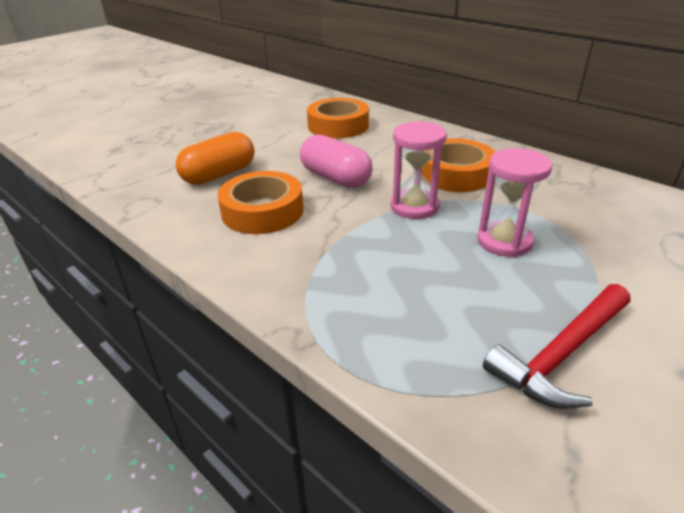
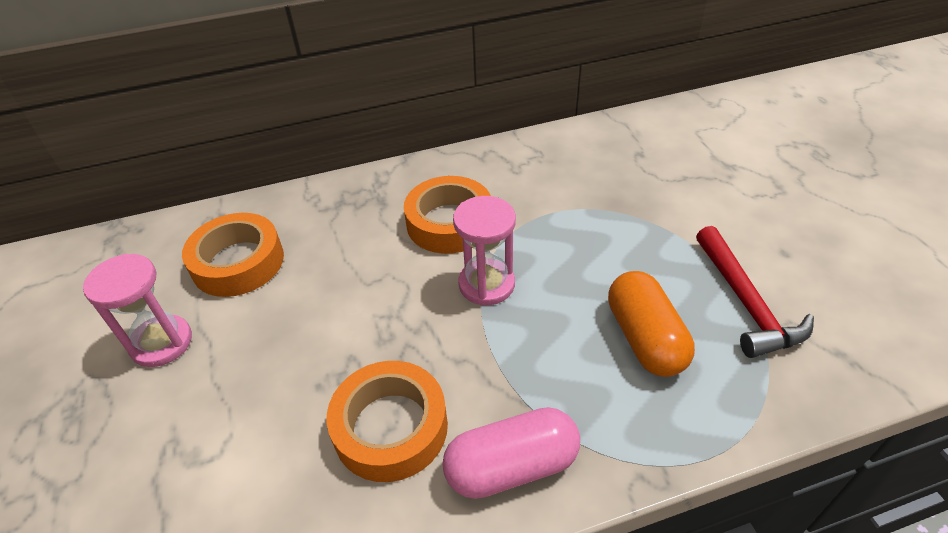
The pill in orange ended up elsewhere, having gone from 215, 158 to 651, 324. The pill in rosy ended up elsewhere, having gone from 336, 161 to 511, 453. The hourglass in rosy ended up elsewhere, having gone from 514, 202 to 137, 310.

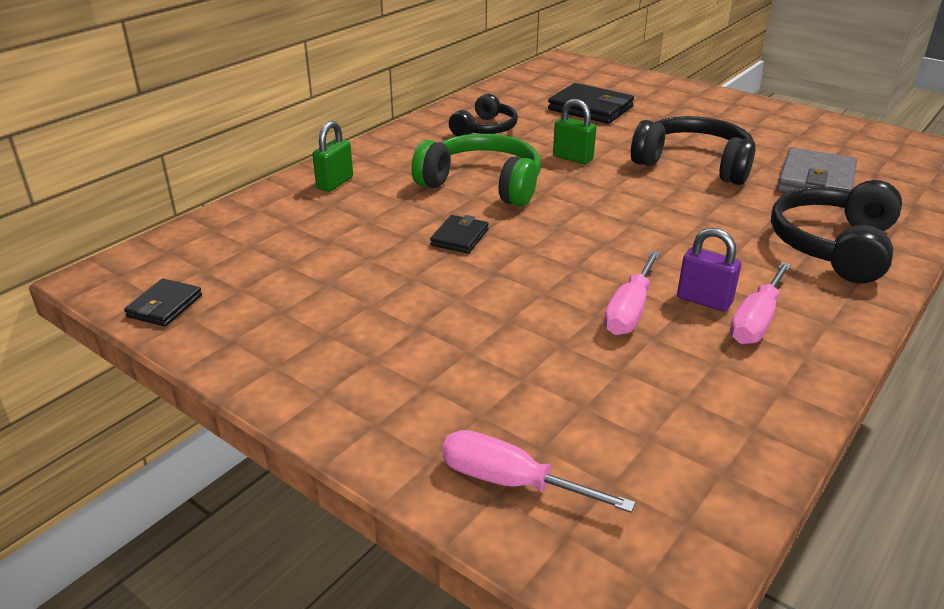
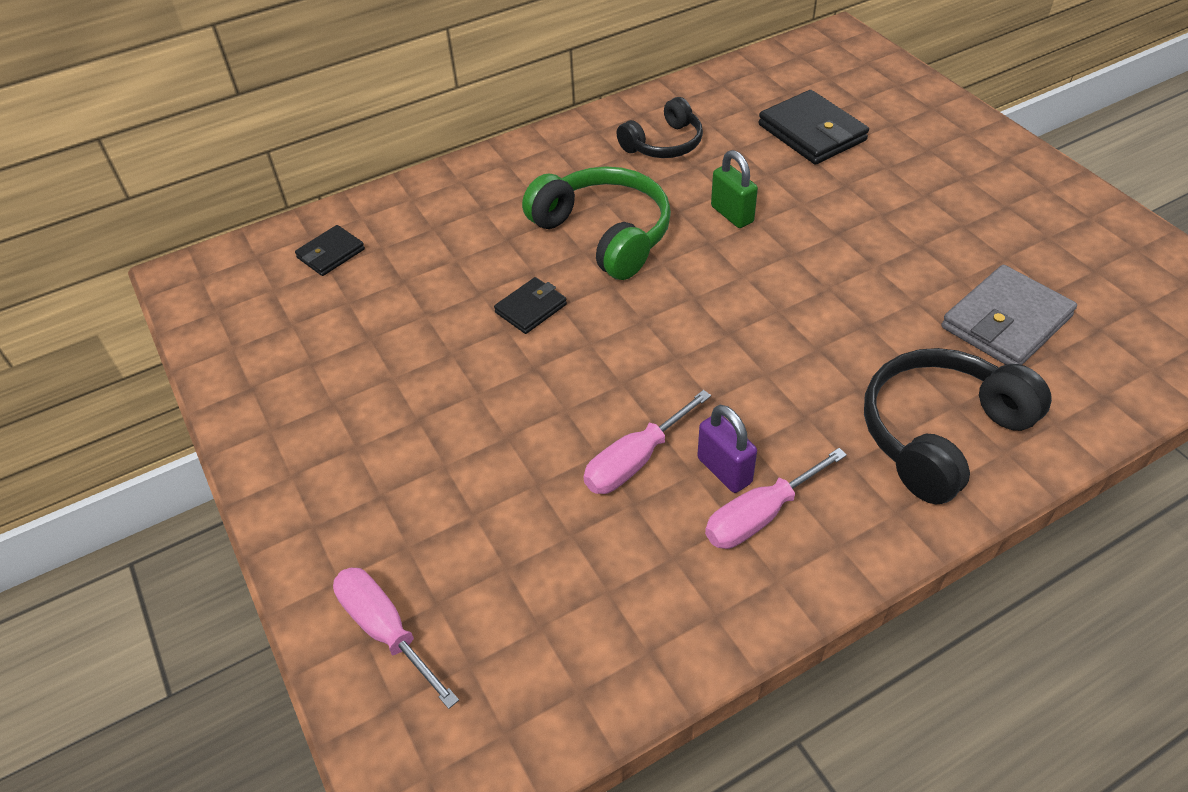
The wallet in black ended up elsewhere, having gone from 163, 303 to 330, 250. The second view lost the lock in green at 332, 156. The second view lost the over-ear headphones in black at 693, 150.

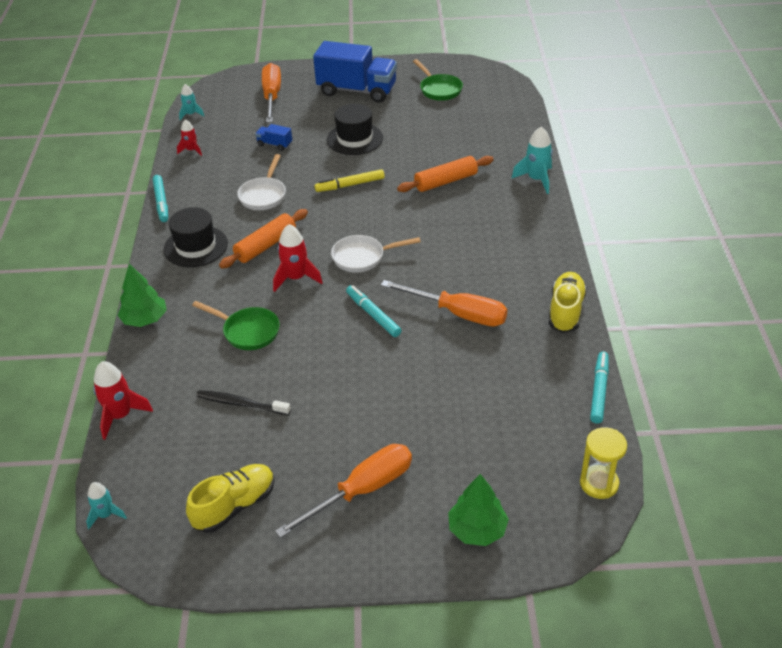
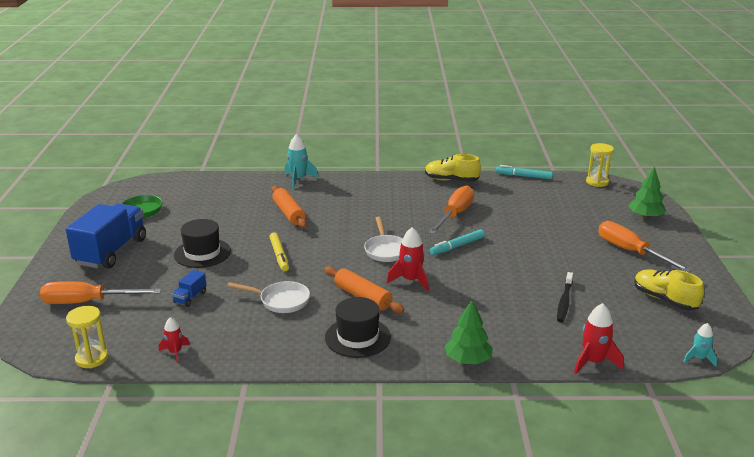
The second view lost the felt pen in turquoise at 160, 198. Where the spaceship in turquoise stood at 191, 102, the hourglass in golden came to stand at 87, 337. The second view lost the frying pan in green at 236, 325.

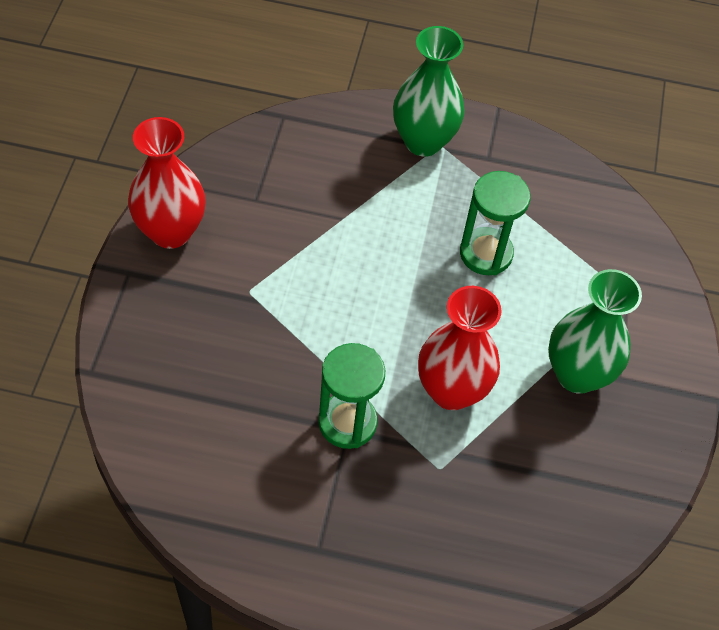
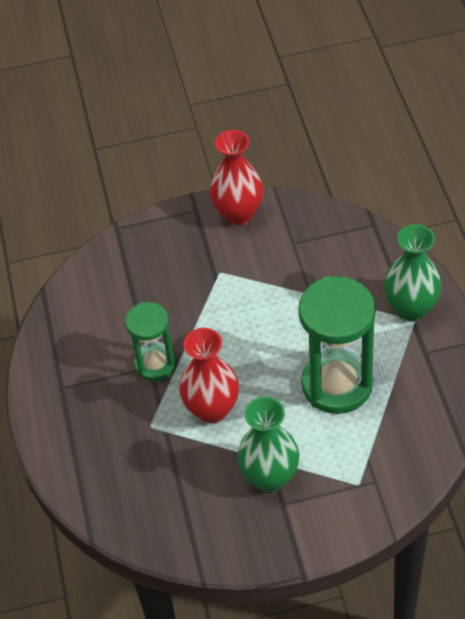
The size of the hourglass in green at 495, 223 changed by a factor of 1.68.

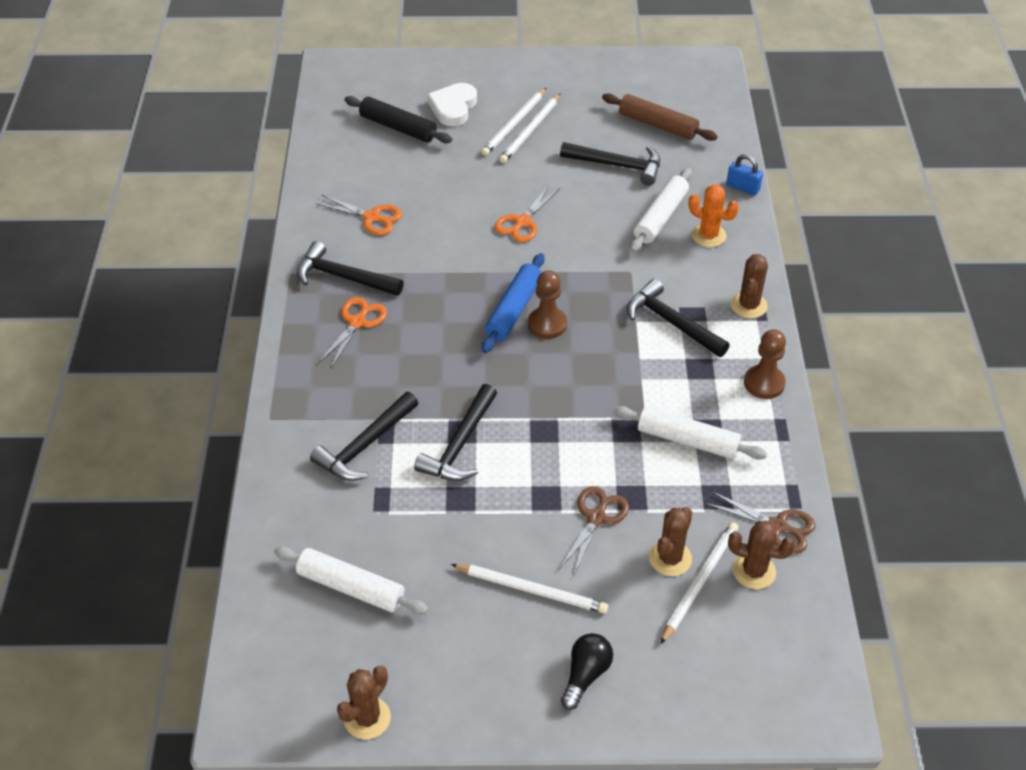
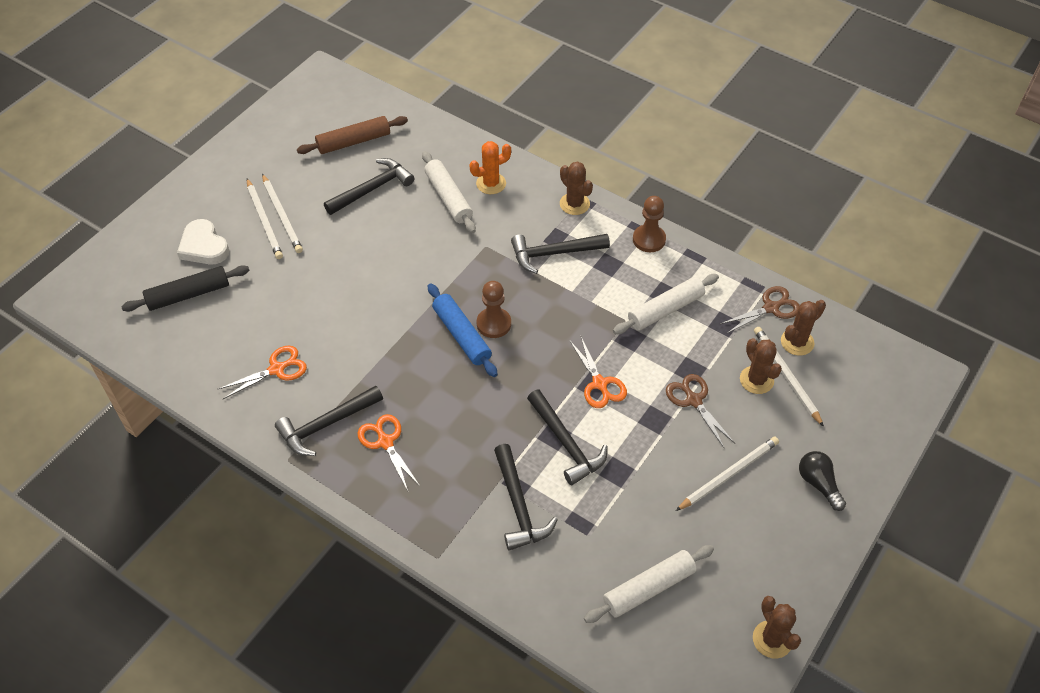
The pair of scissors in orange ended up elsewhere, having gone from 527, 213 to 598, 372. The second view lost the lock in cobalt at 744, 174.

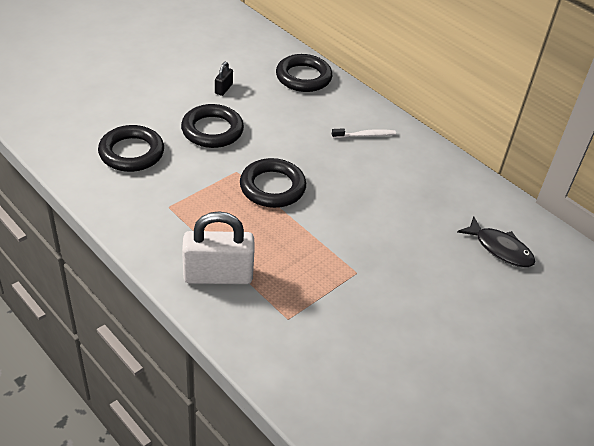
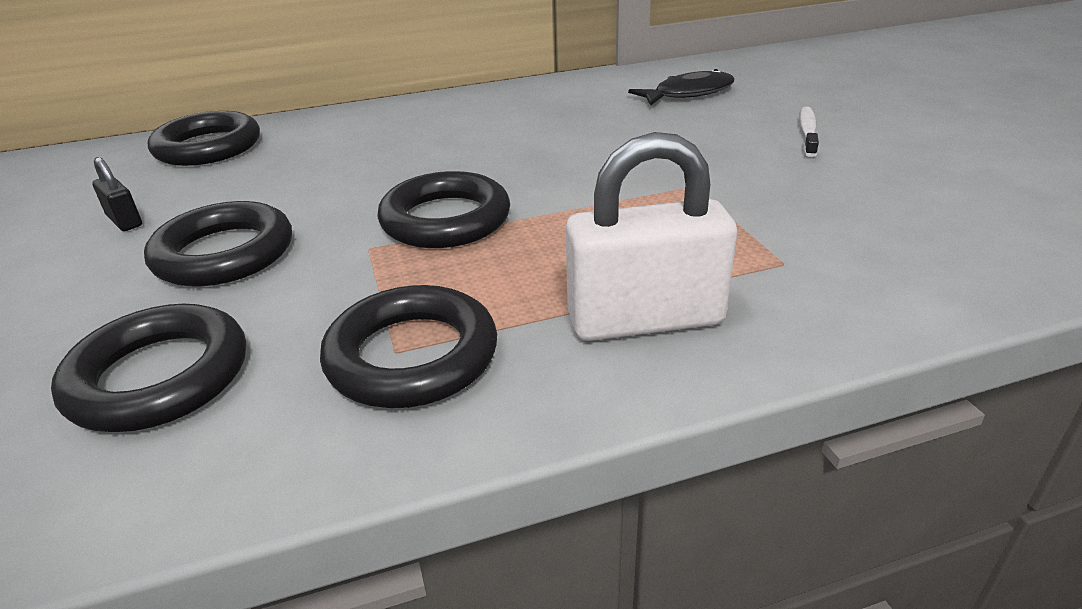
The lock in snow-white at 218, 247 ended up facing another way, 60 degrees clockwise from before. The toothbrush in snow-white ended up elsewhere, having gone from 364, 133 to 809, 131. The second view gained the torus in black at 408, 346.

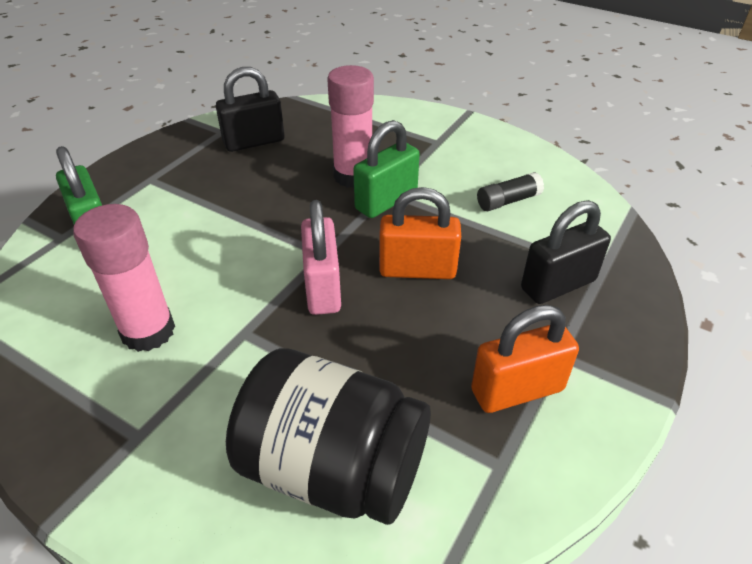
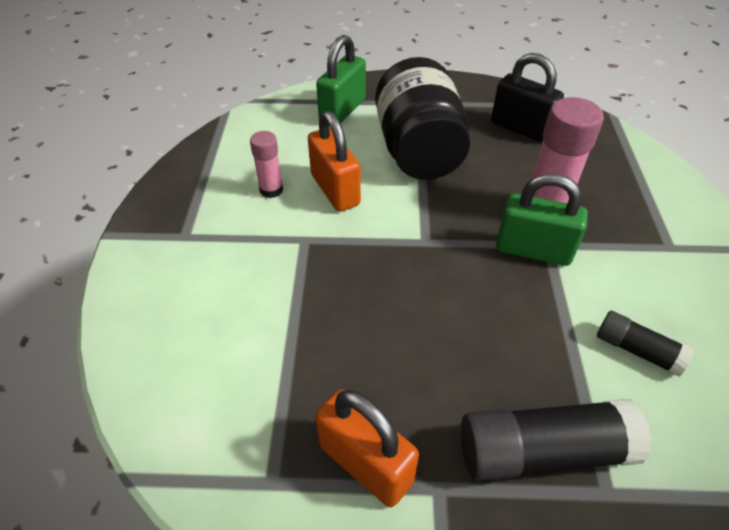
The size of the stick of glue in rosy at 124, 278 changed by a factor of 0.56. The preserve jar in black ended up elsewhere, having gone from 328, 436 to 422, 118. The second view lost the lock in rosy at 321, 257. The lock in orange ended up elsewhere, having gone from 420, 233 to 334, 161. Where the lock in black stood at 566, 252, the stick of glue in black came to stand at 556, 440.

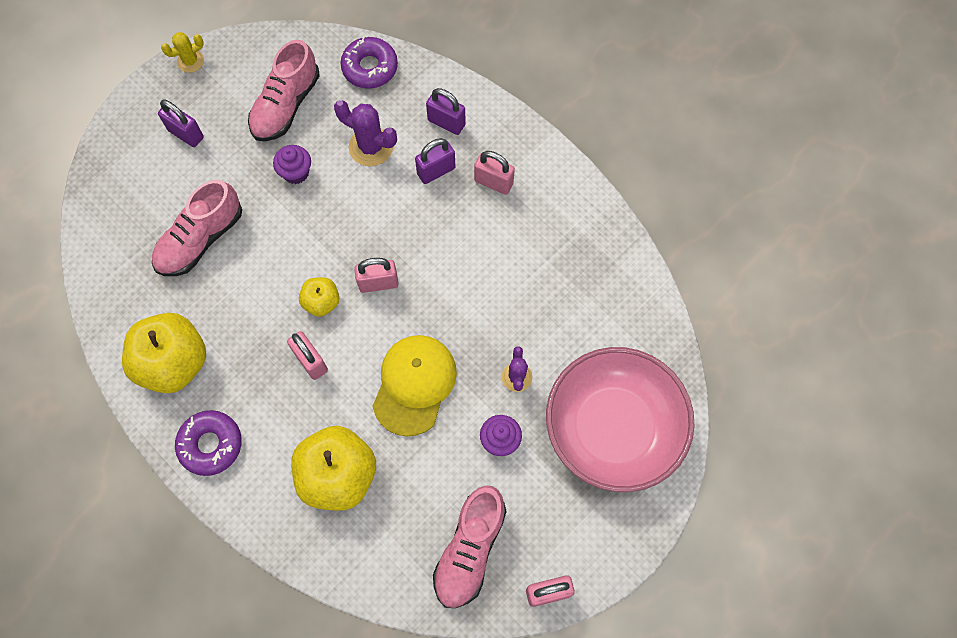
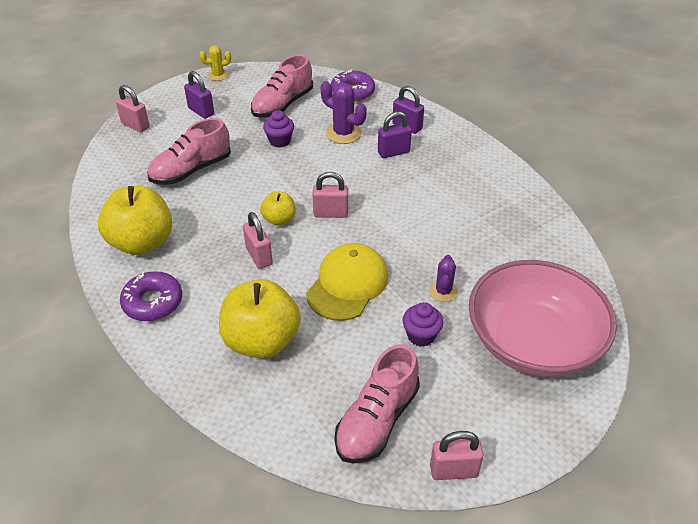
The lock in rosy ended up elsewhere, having gone from 494, 173 to 133, 108.

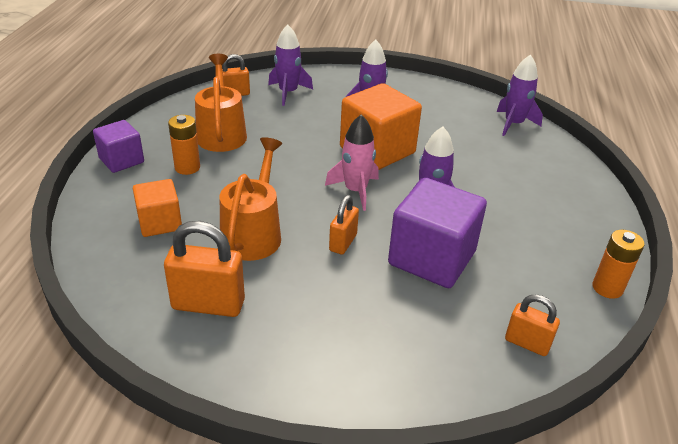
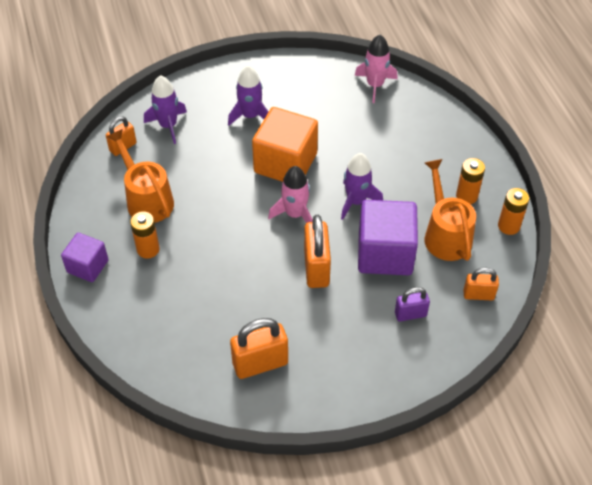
The second view lost the block in orange at 157, 208. The sprinkling can in orange ended up elsewhere, having gone from 251, 199 to 450, 210. The size of the lock in orange at 344, 224 changed by a factor of 1.66. What was the spaceship in purple at 520, 95 turned into the spaceship in rosy at 376, 69. The second view gained the lock in purple at 412, 304. The second view gained the battery in orange at 470, 181.

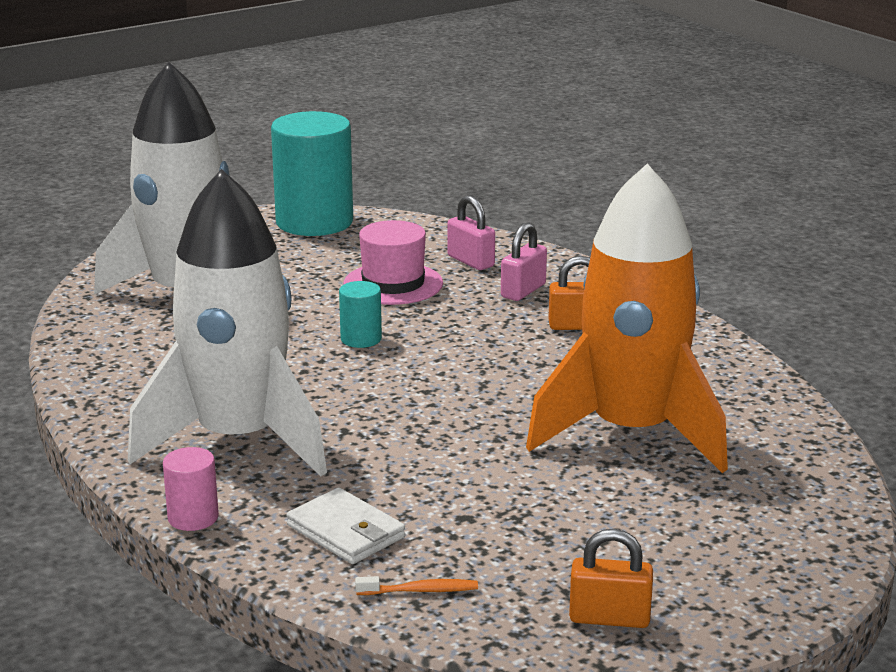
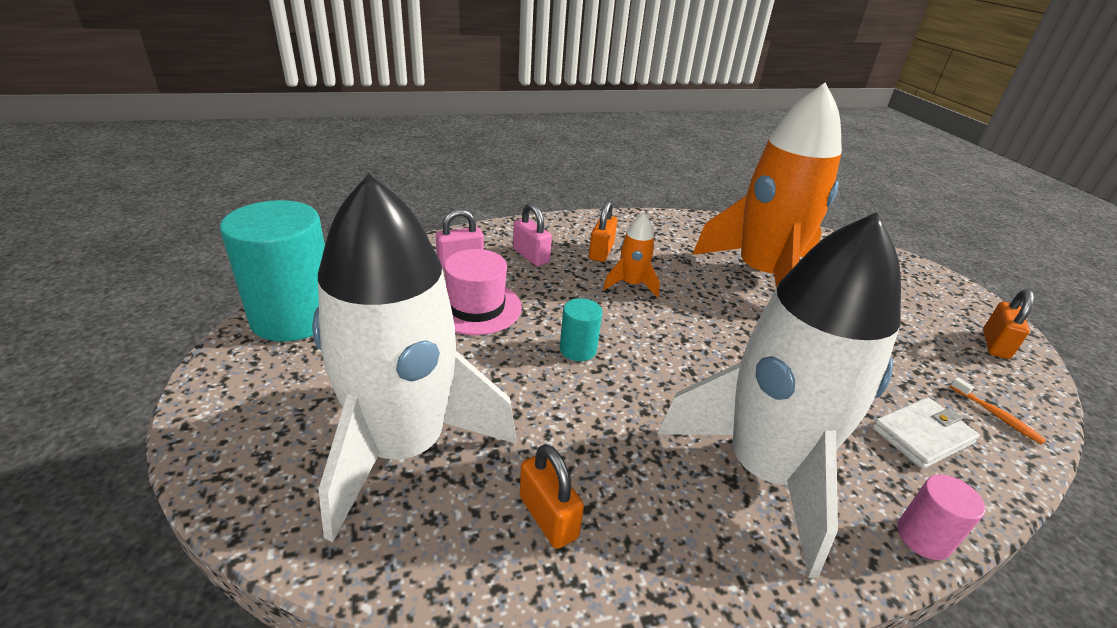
The toothbrush in orange at 416, 585 ended up facing another way, 135 degrees clockwise from before. The second view gained the lock in orange at 552, 496. The second view gained the spaceship in orange at 631, 255.

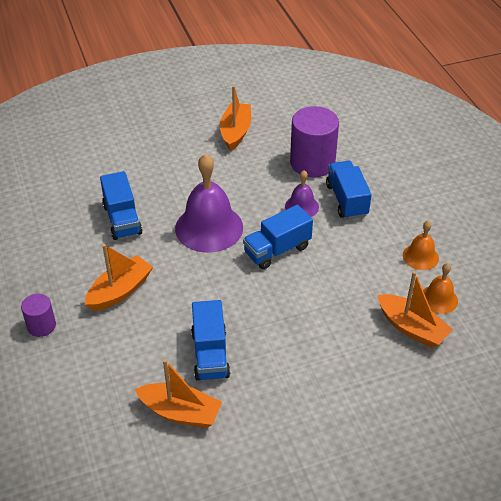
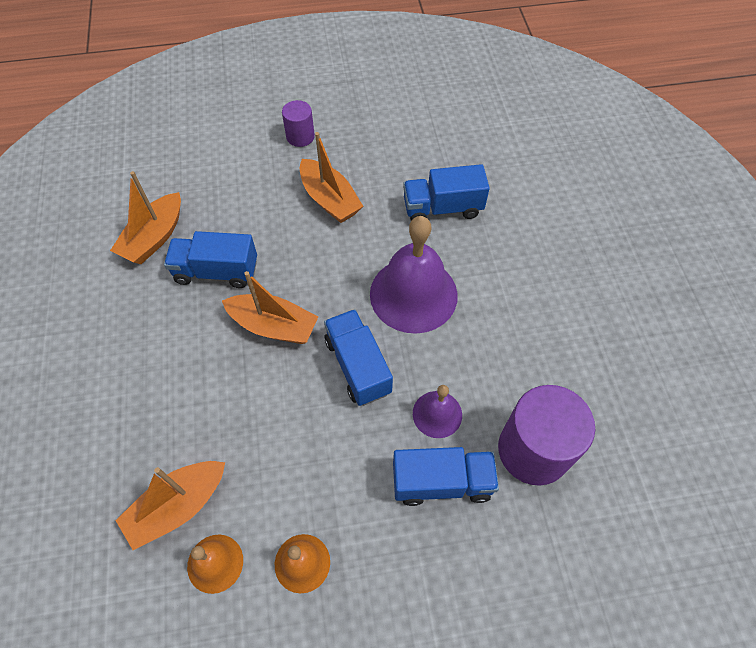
The sailboat in orange ended up elsewhere, having gone from 235, 118 to 270, 307.

